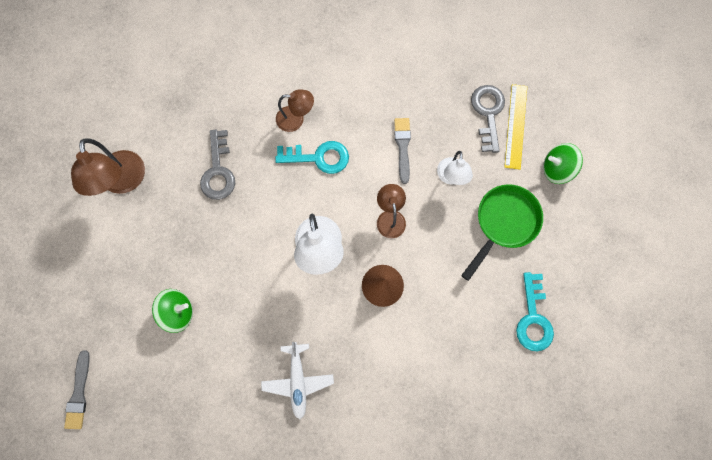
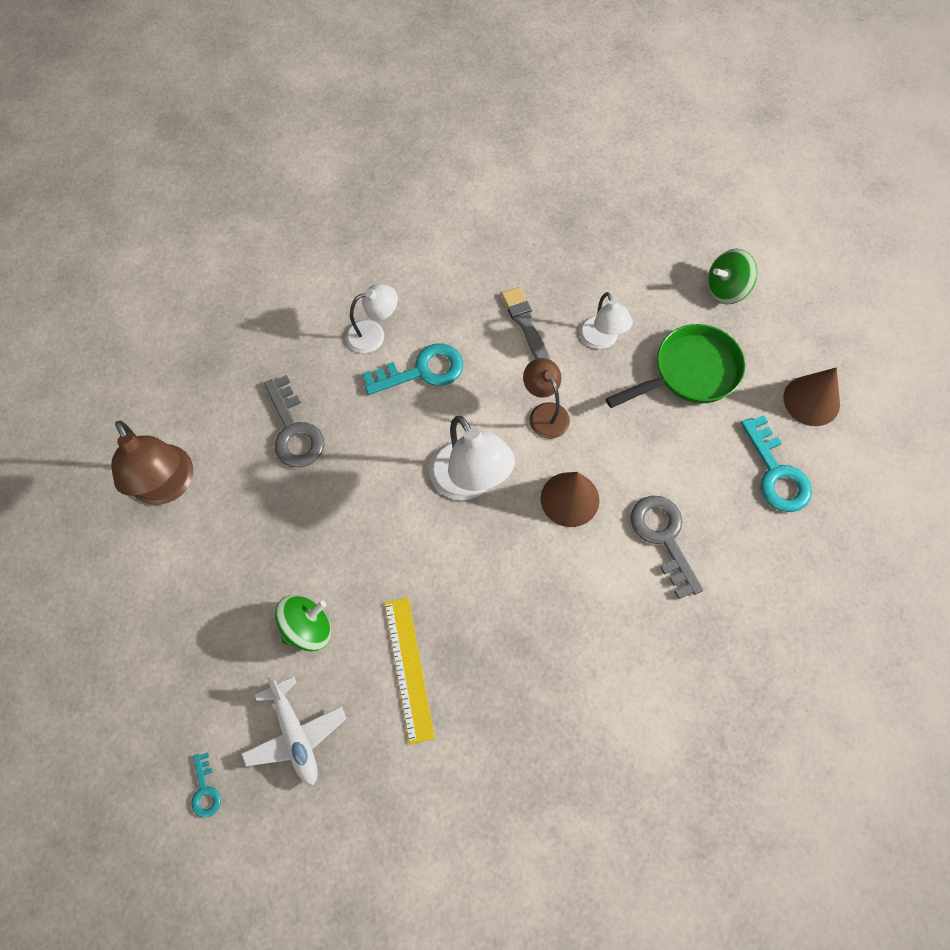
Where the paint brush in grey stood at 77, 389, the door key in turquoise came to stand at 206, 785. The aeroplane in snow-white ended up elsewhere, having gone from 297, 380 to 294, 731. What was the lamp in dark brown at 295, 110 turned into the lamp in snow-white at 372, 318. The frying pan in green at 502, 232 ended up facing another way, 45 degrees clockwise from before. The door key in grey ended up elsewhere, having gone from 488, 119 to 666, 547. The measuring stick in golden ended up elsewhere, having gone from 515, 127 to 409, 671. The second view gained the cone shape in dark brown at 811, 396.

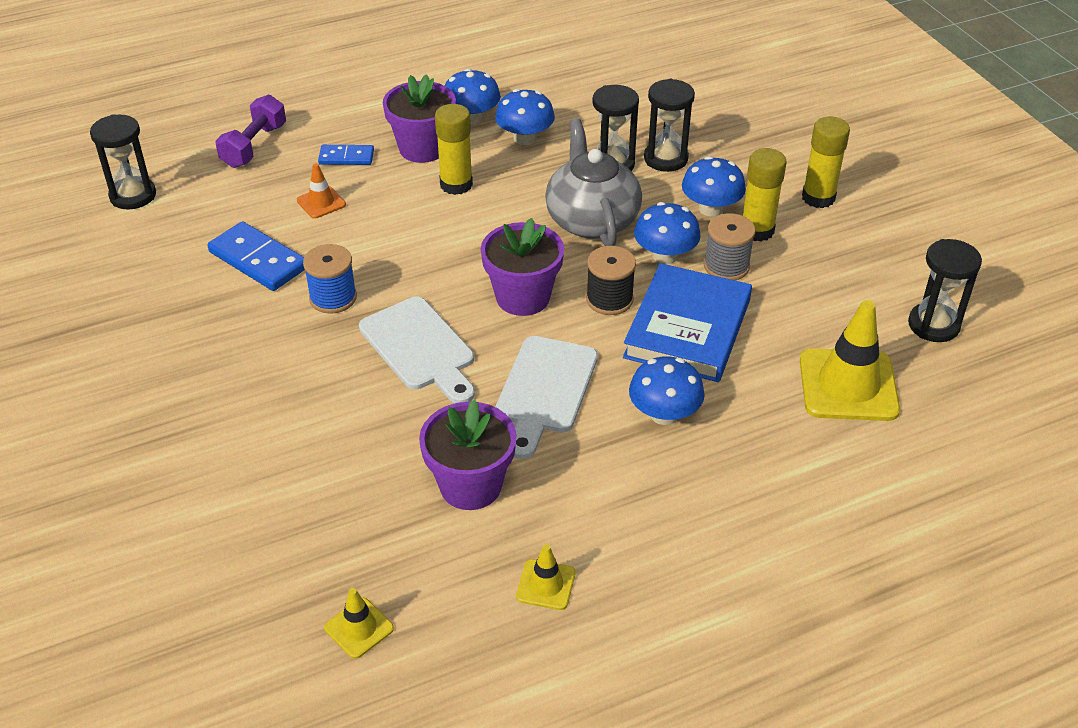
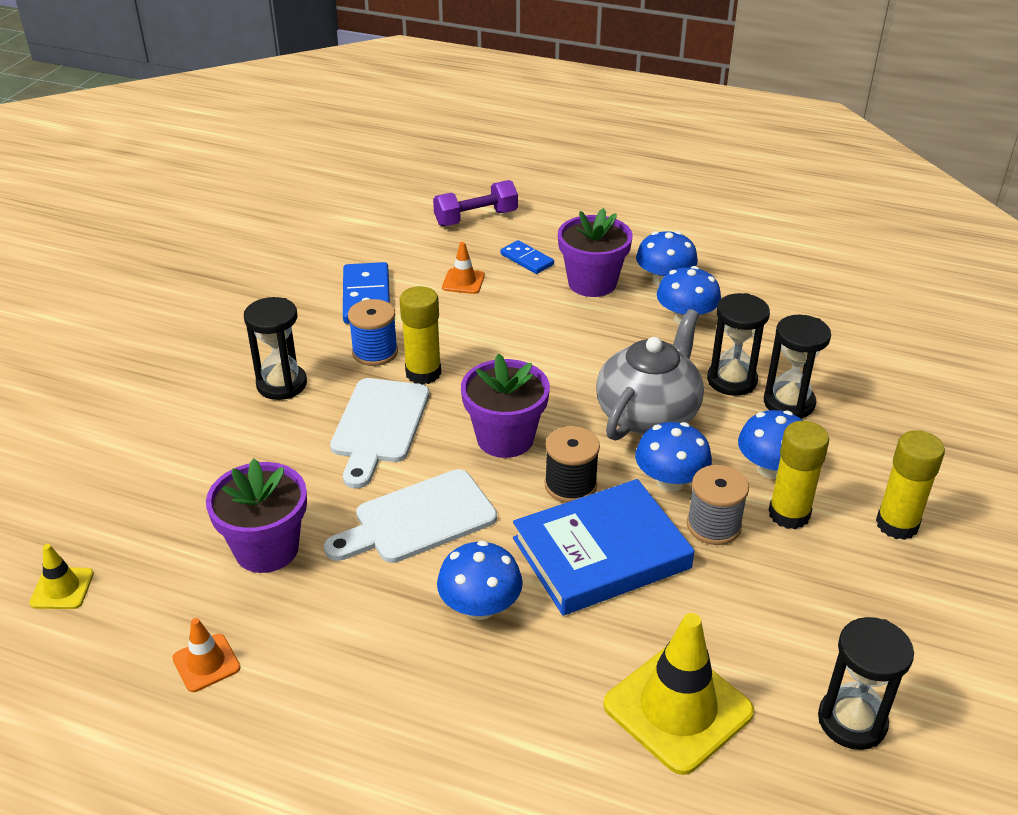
The hourglass in black ended up elsewhere, having gone from 123, 162 to 275, 348. The stick of glue in golden ended up elsewhere, having gone from 454, 149 to 420, 335. What was the safety cone in golden at 545, 577 turned into the safety cone in orange at 206, 655.

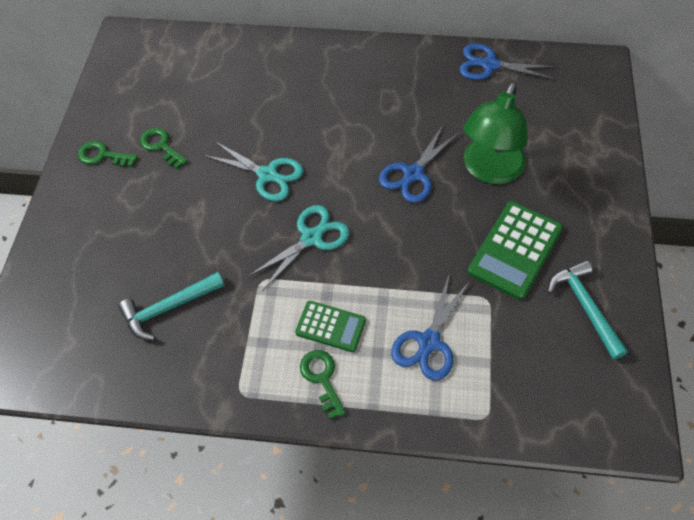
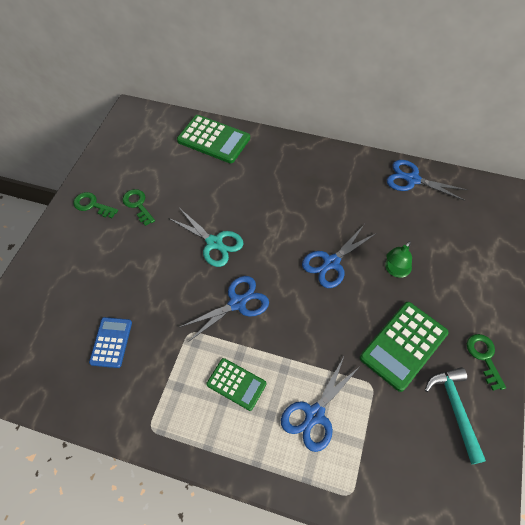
Where the claw hammer in turquoise stood at 171, 306, the adding machine in cobalt came to stand at 110, 342. What was the pair of scissors in turquoise at 298, 248 turned into the pair of scissors in cobalt at 224, 309. The door key in green ended up elsewhere, having gone from 323, 384 to 486, 362. The size of the lamp in green at 495, 133 changed by a factor of 0.51. The second view gained the adding machine in green at 213, 139.

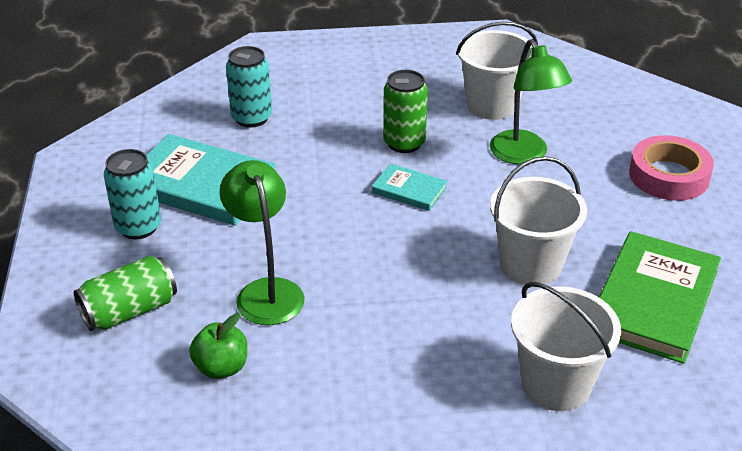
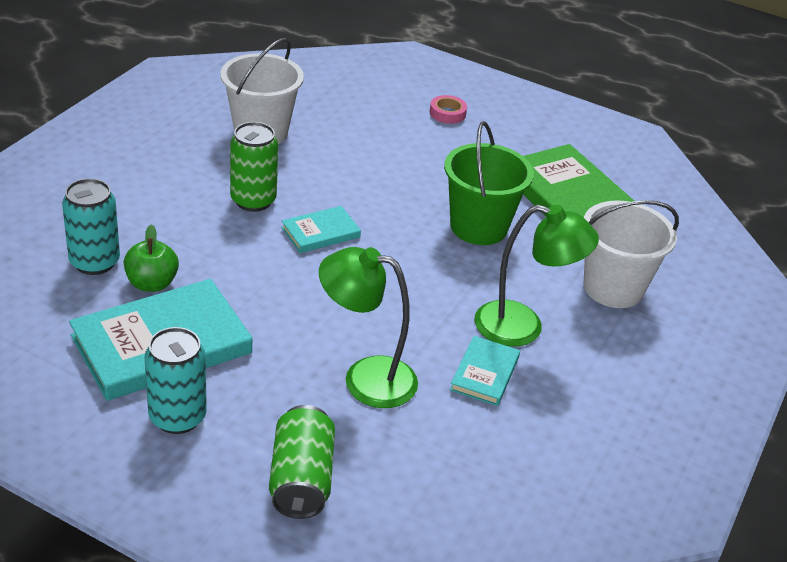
The apple in green ended up elsewhere, having gone from 218, 346 to 151, 258. The lamp in green ended up elsewhere, having gone from 531, 102 to 536, 276. What was the sand bucket in snow-white at 538, 220 turned into the sand bucket in green at 489, 183. The size of the roll of tape in rosy at 671, 168 changed by a factor of 0.51. The second view gained the hardback in turquoise at 485, 371.

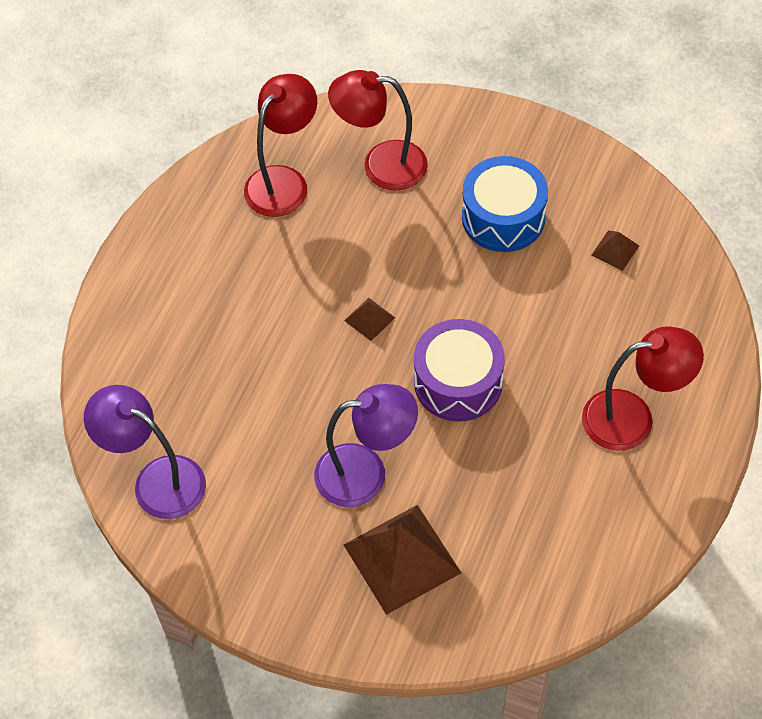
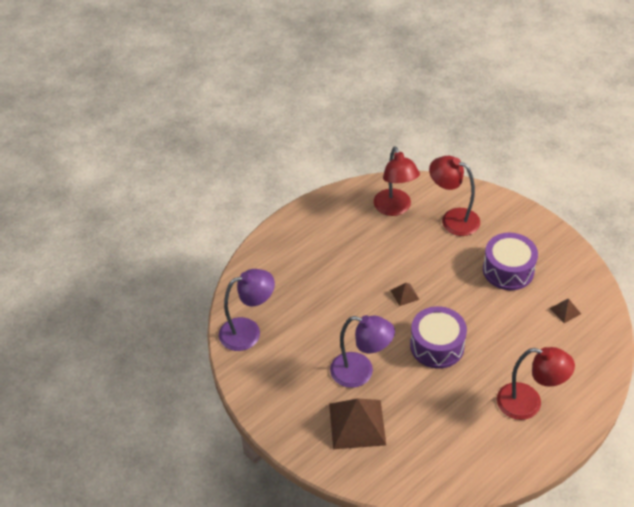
The lamp in purple at 145, 452 ended up facing another way, 105 degrees clockwise from before. The lamp in crimson at 280, 145 ended up facing another way, 105 degrees clockwise from before. What was the snare drum in cobalt at 505, 204 turned into the snare drum in purple at 510, 261.

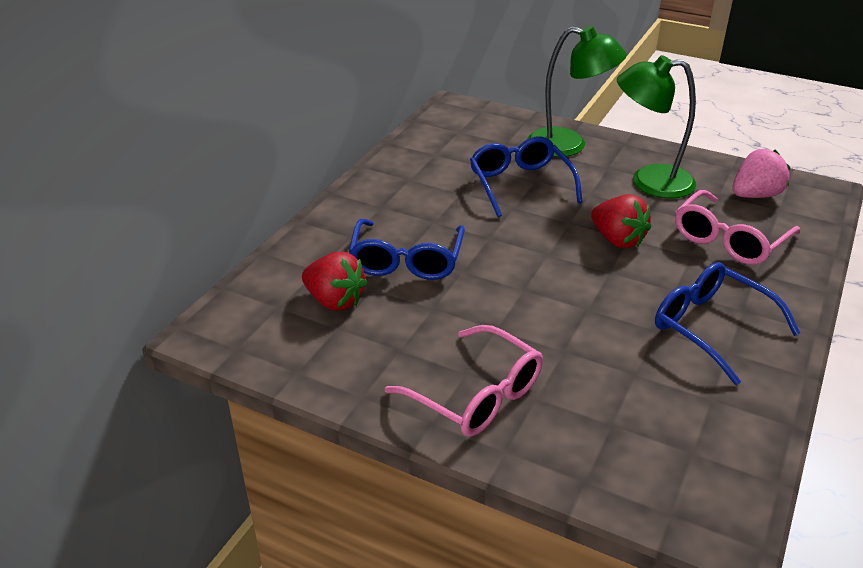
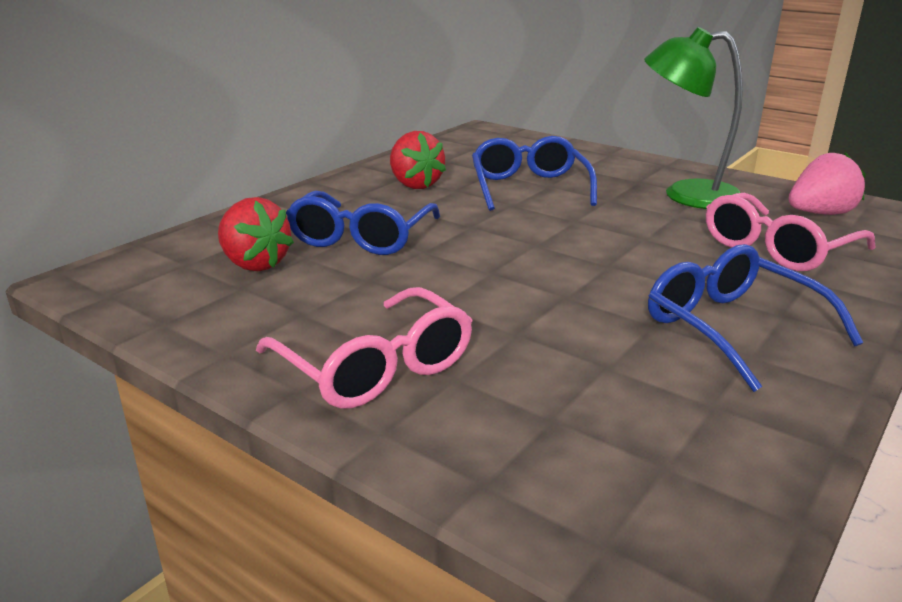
The second view lost the lamp in green at 577, 91. The berry in crimson ended up elsewhere, having gone from 621, 221 to 418, 160.

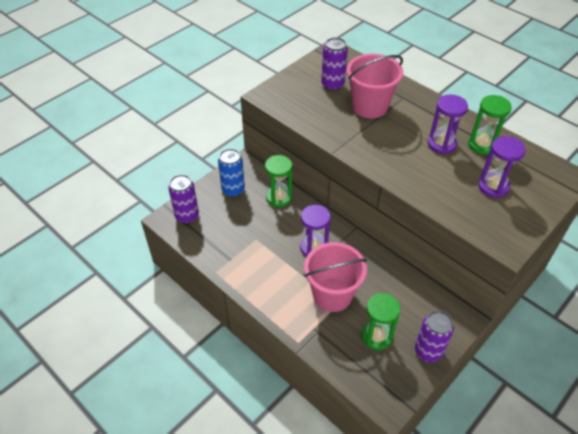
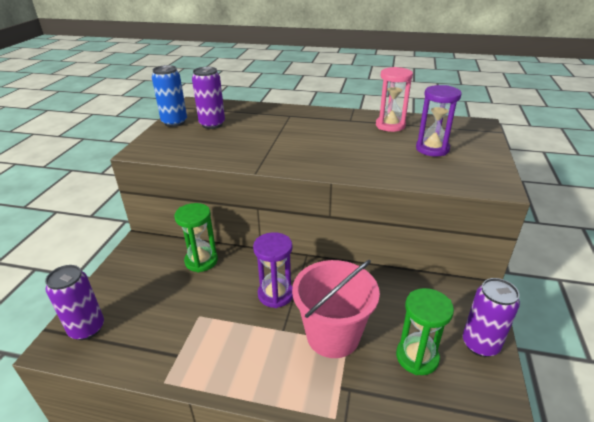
The soda can in cobalt ended up elsewhere, having gone from 231, 173 to 169, 96. The second view lost the sand bucket in rosy at 375, 86. The second view lost the hourglass in purple at 448, 124. What was the hourglass in green at 490, 125 turned into the hourglass in rosy at 394, 99.

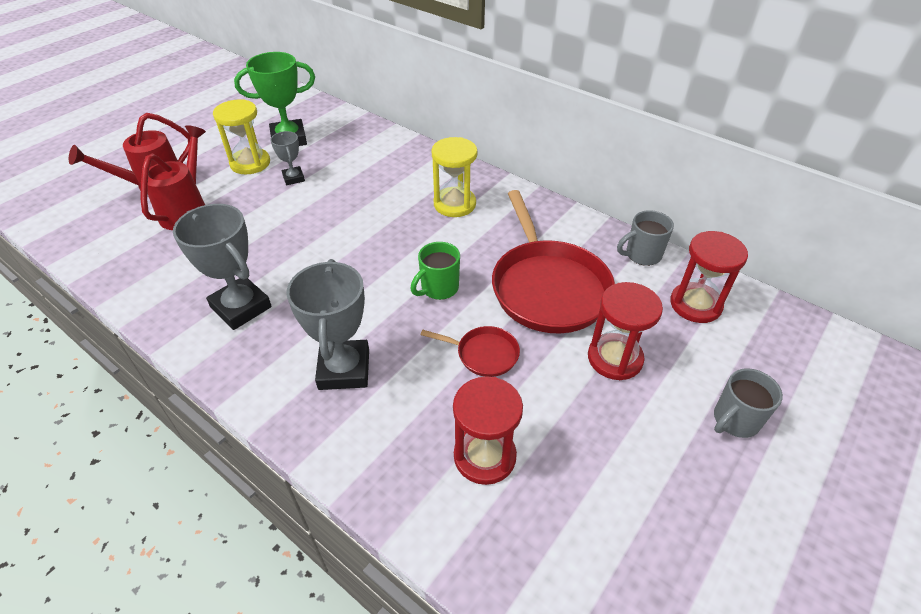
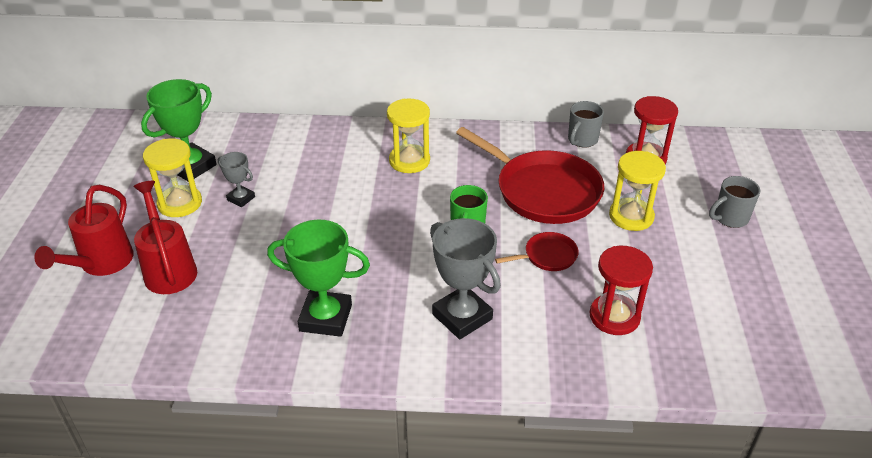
What was the award cup in grey at 222, 267 turned into the award cup in green at 318, 278. What was the hourglass in crimson at 625, 331 turned into the hourglass in golden at 637, 191. The tea mug in grey at 748, 403 ended up facing another way, 45 degrees clockwise from before.

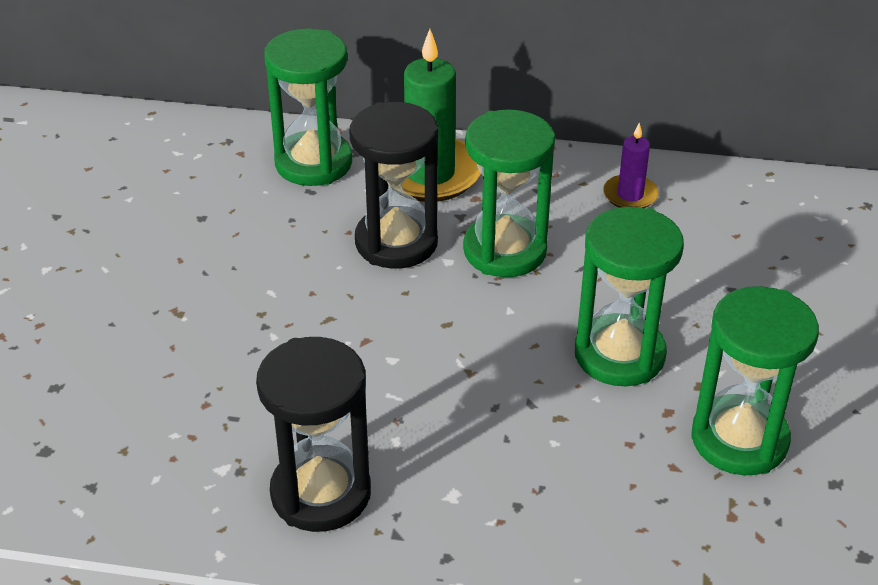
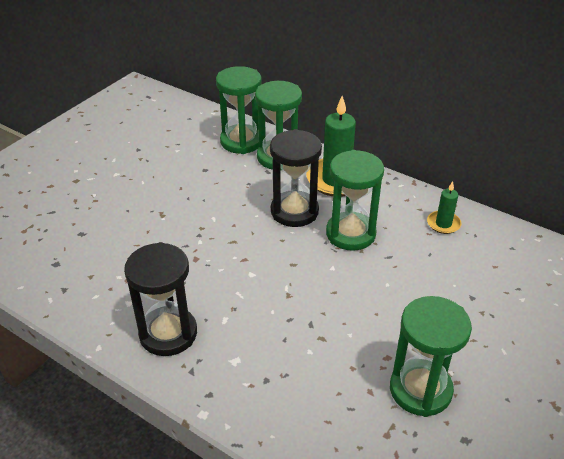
The hourglass in green ended up elsewhere, having gone from 629, 296 to 238, 110. What was the wax candle in purple at 631, 165 turned into the wax candle in green at 444, 207.

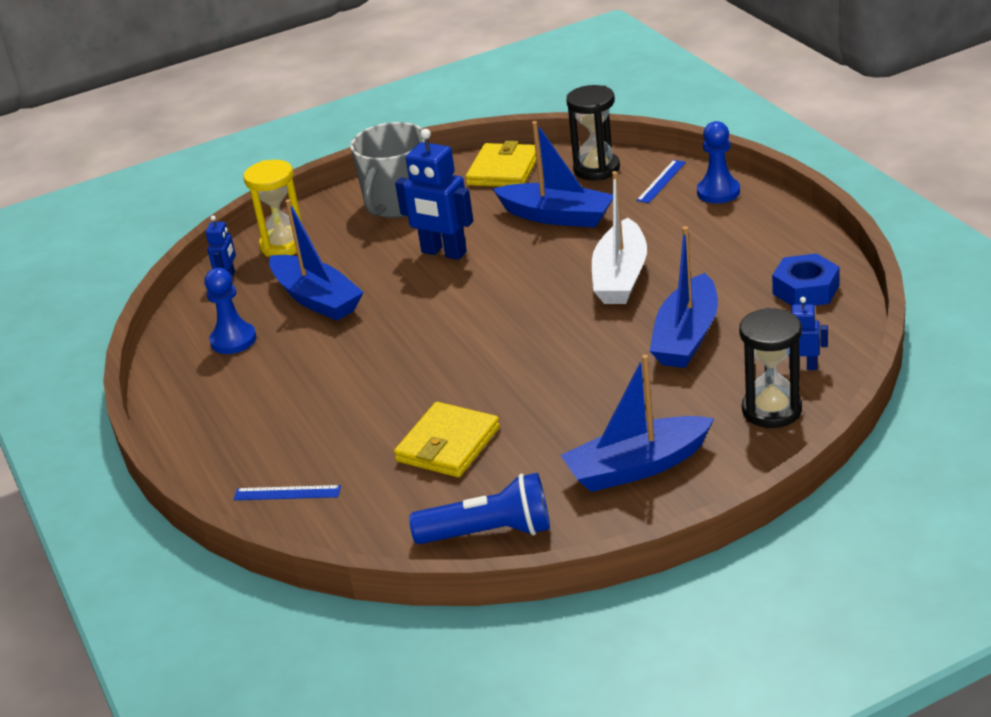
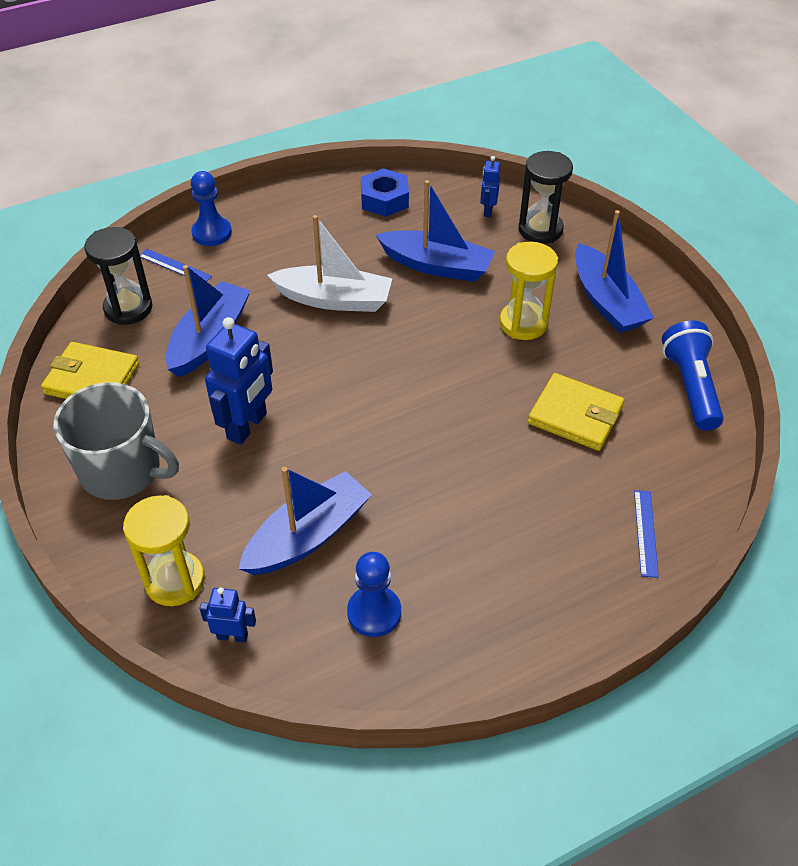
The second view gained the hourglass in golden at 529, 291.

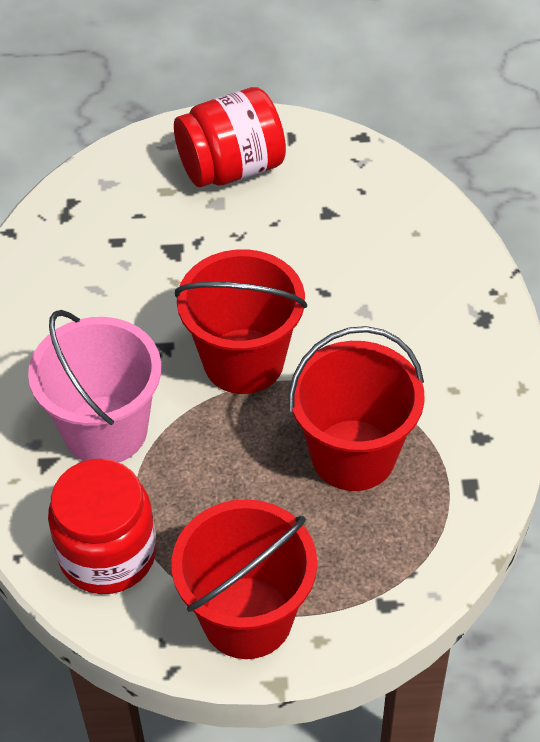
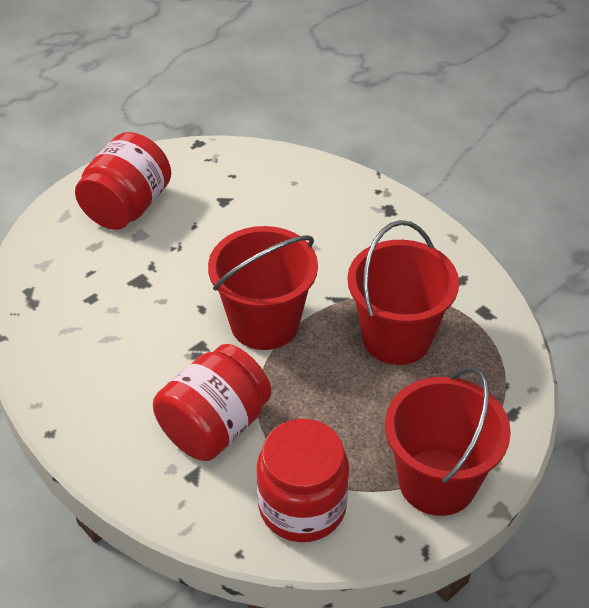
Where the sand bucket in rosy stood at 94, 386, the preserve jar in crimson came to stand at 212, 402.

